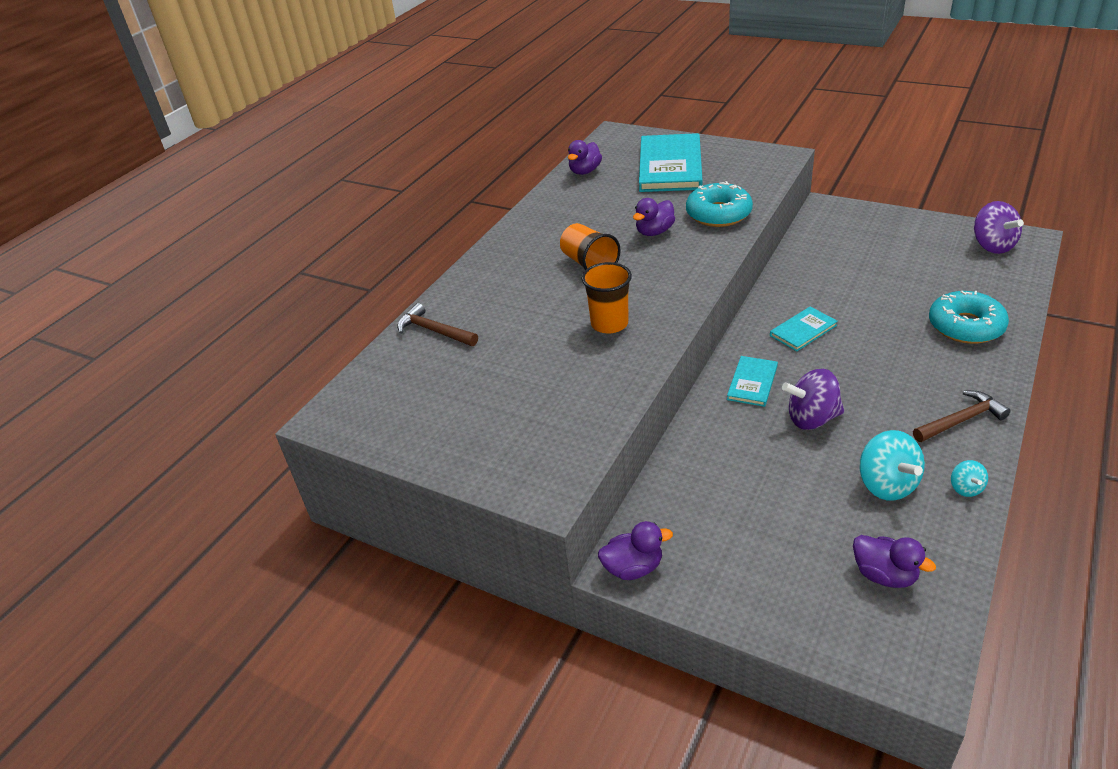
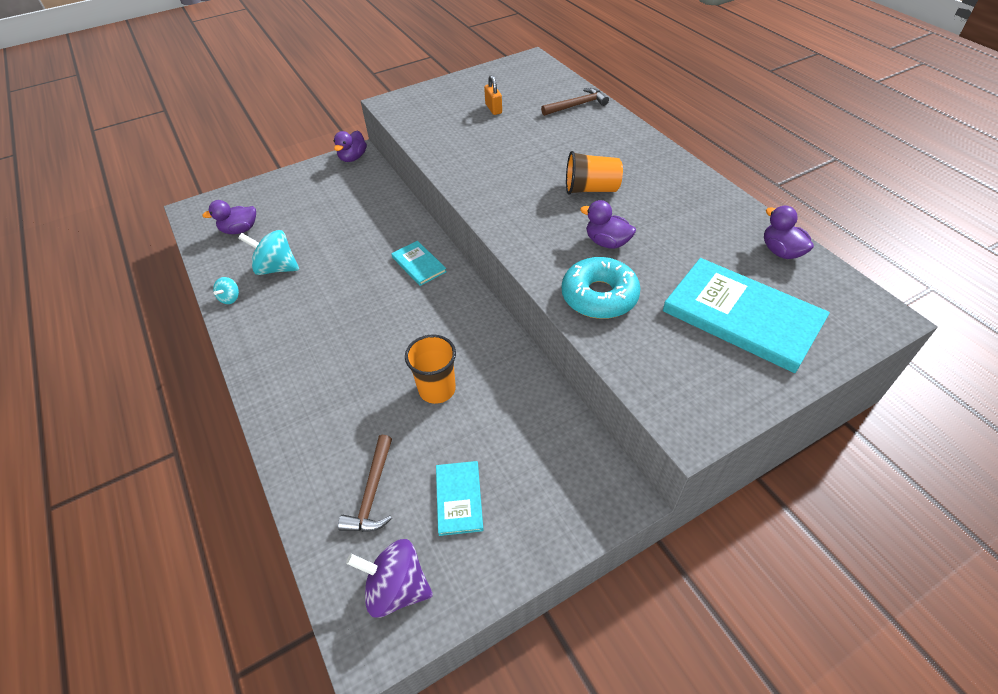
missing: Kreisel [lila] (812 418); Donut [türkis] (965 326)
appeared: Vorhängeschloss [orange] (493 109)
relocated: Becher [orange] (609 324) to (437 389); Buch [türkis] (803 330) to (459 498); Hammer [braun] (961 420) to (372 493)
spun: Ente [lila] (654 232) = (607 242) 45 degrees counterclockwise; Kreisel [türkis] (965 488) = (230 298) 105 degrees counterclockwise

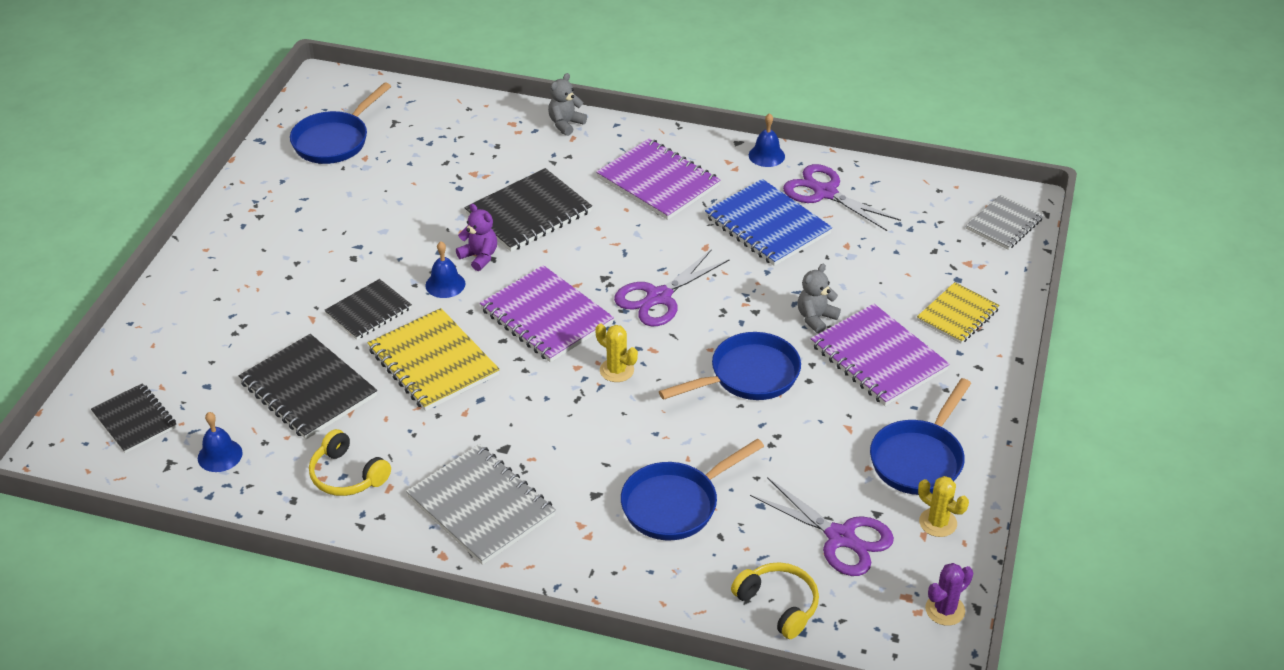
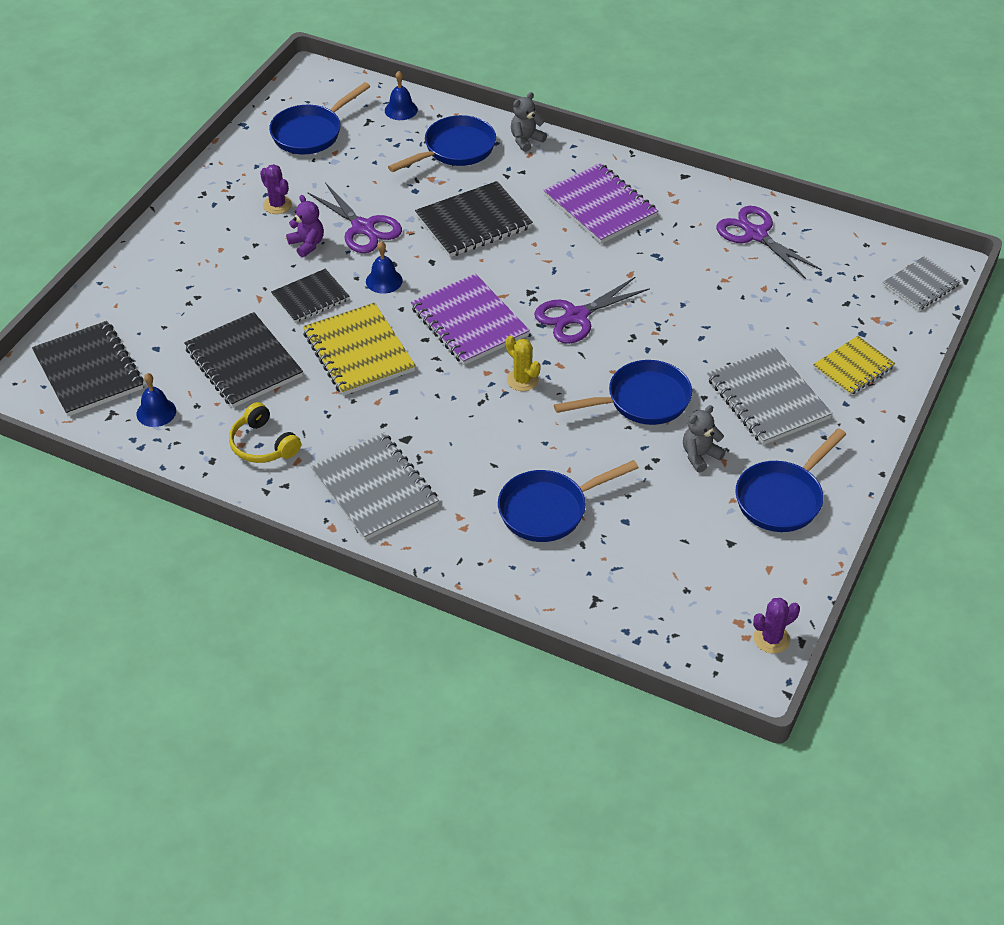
missing: Notizbuch [blau] (767 225); Kopfhörer [gelb] (778 605); Kaktus [gelb] (938 523)
appeared: Kaktus [lila] (277 205); Pfanne [blau] (455 150)
relocated: Teddybär [lila] (479 257) to (307 244); Glocke [blau] (766 155) to (401 110); Schere [lila] (841 537) to (363 228); Teddybär [grau] (815 318) to (700 456)
colour: Notizbuch [lila] (878 357) to Notizbuch [grau] (767 399)
size: Notizbuch [schwarz] (134 420) = (88 371) x1.57

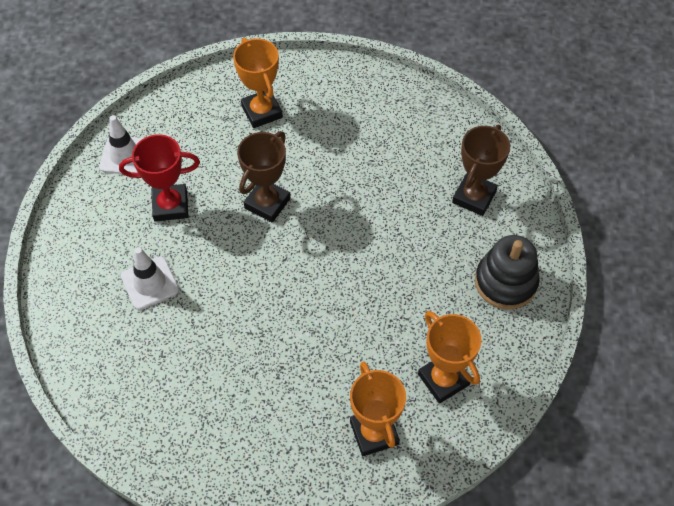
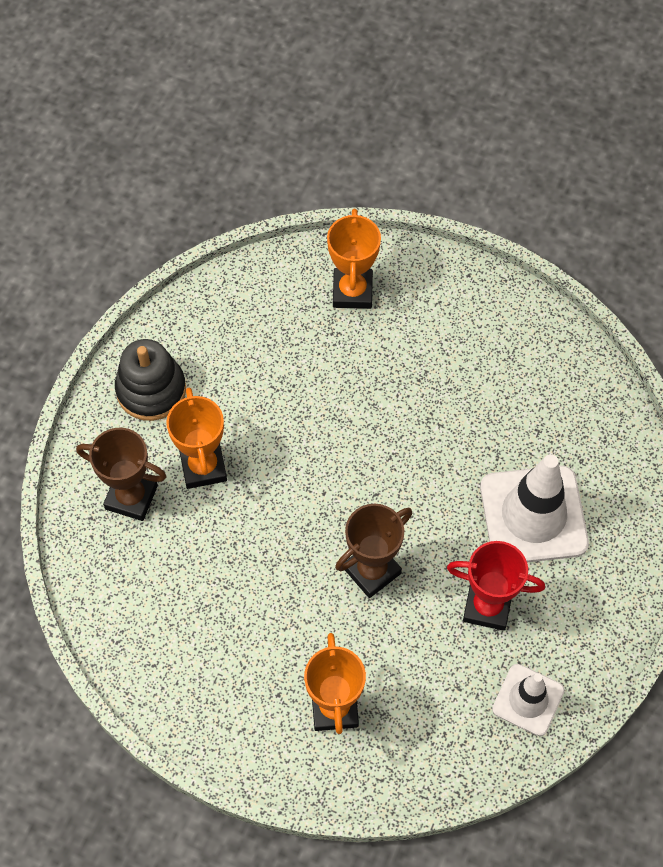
relocated: Pokal [orange] (443 379) to (203 467)
spun: Pokal [braun] (474 197) = (131 497) 60 degrees clockwise
size: Leitkegel [weiß] (150 283) = (533 515) x1.75

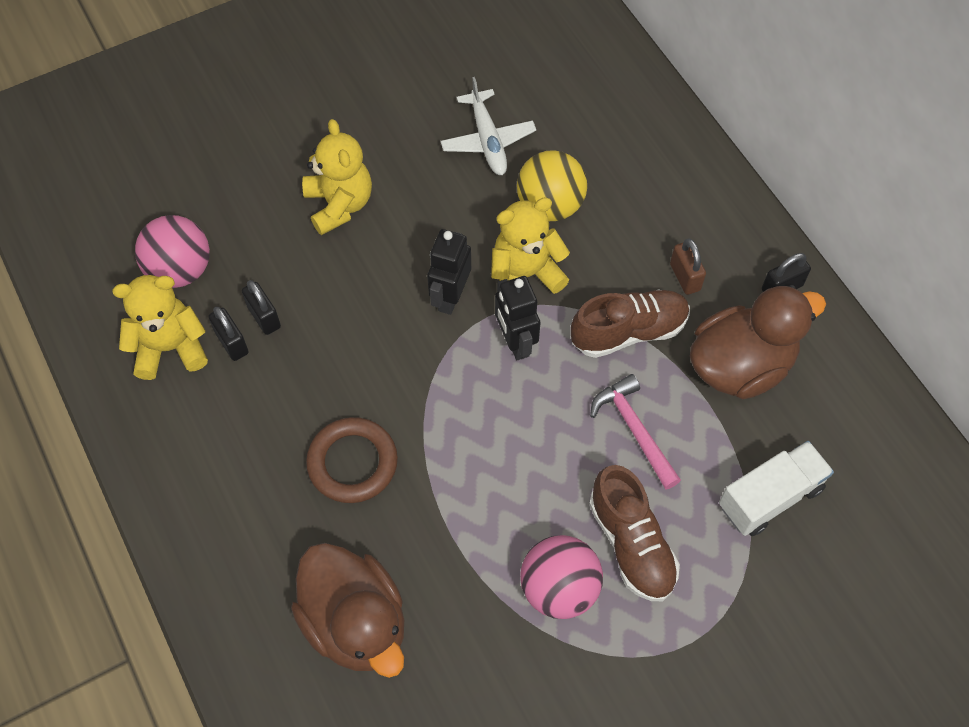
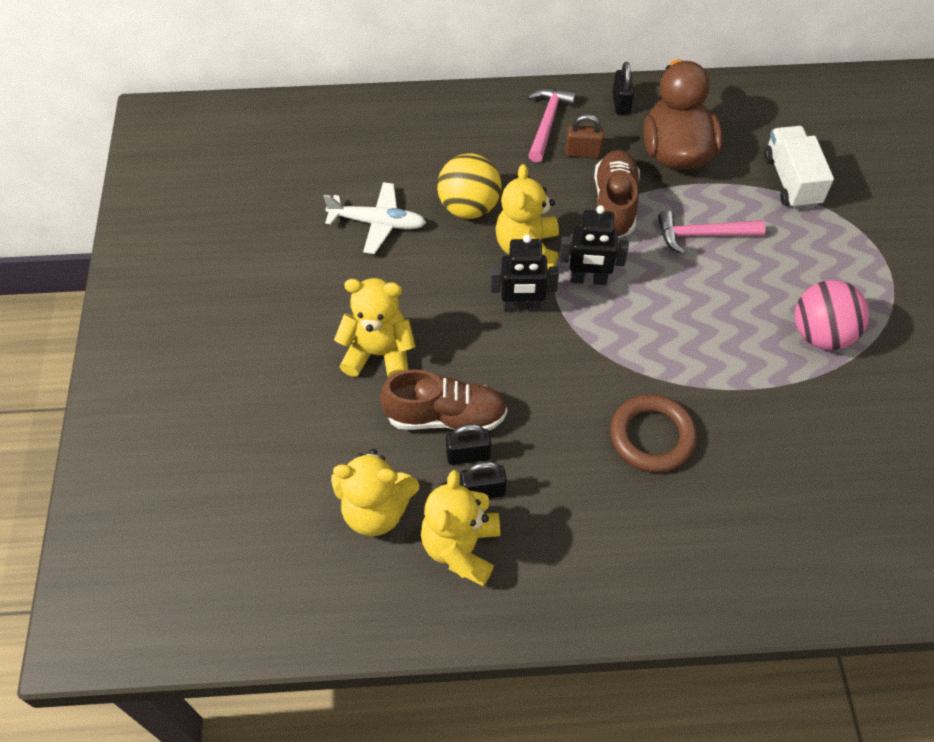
missing: Ente [braun] (355 622)
appeared: Hammer [rosa] (547 123)
relocated: Schuh [braun] (631 544) to (445 416)
exchanged: Ball [rosa] (180 270) to Teddybär [gelb] (376 510)
spun: Roboter [schwarz] (450 297) = (521 307) 45 degrees counterclockwise

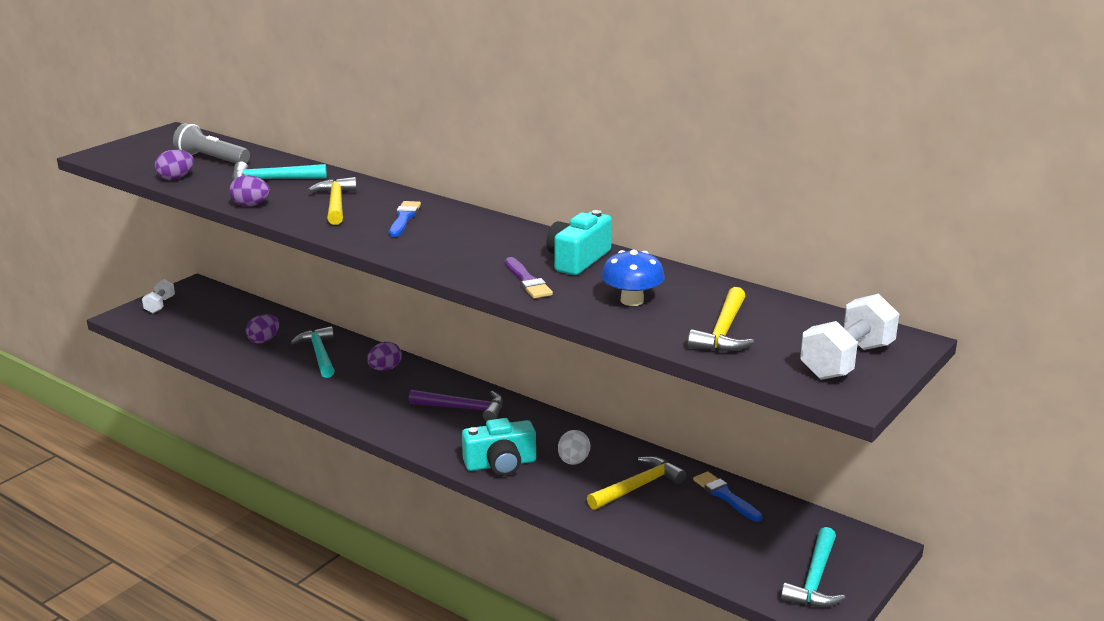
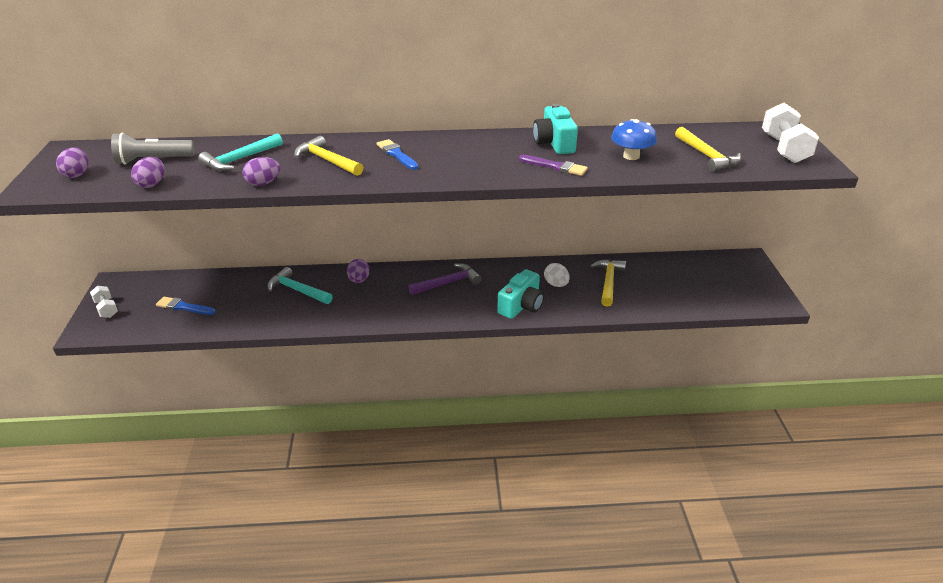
missing: Hammer [türkis] (815 580)
relocated: Ei [lila] (264 340) to (77 174); Pinsel [blau] (725 496) to (183 307)

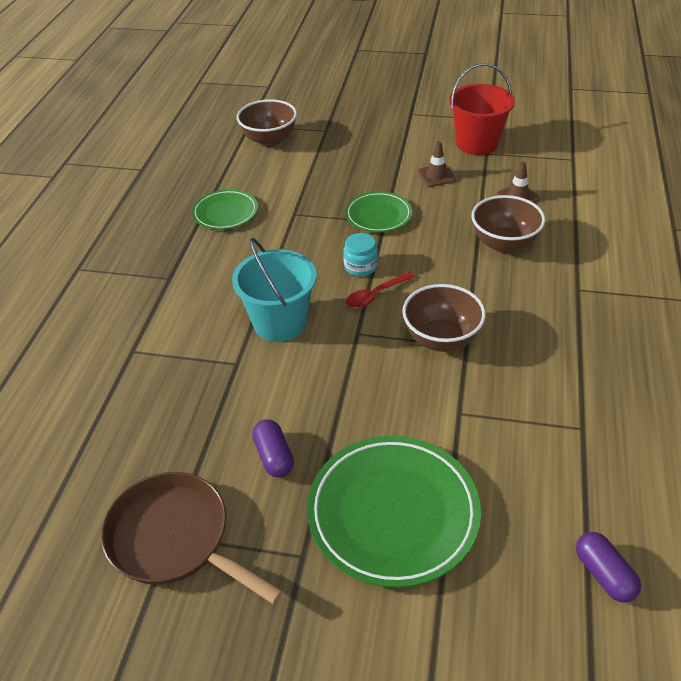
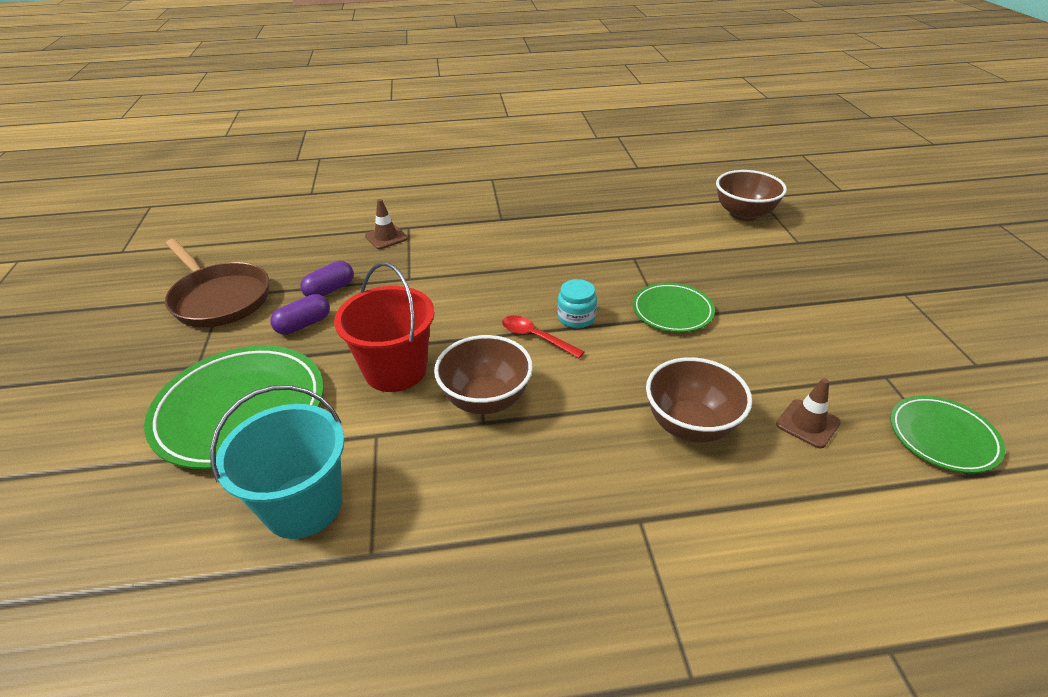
relocated: Teller [grün] (225 213) to (942 437); Eimer [türkis] (280 322) to (303 505); Leitkegel [braun] (436 176) to (386 237); Eimer [rot] (477 143) to (395 370); Kapsel [lila] (604 574) to (330 290)
spun: Pfanne [braun] (175 539) = (219 298) 120 degrees clockwise

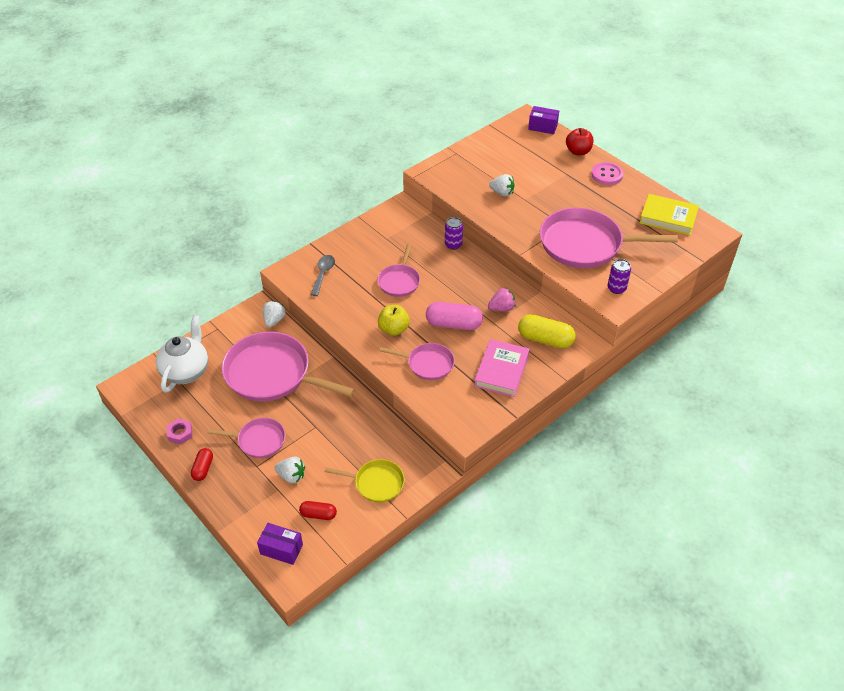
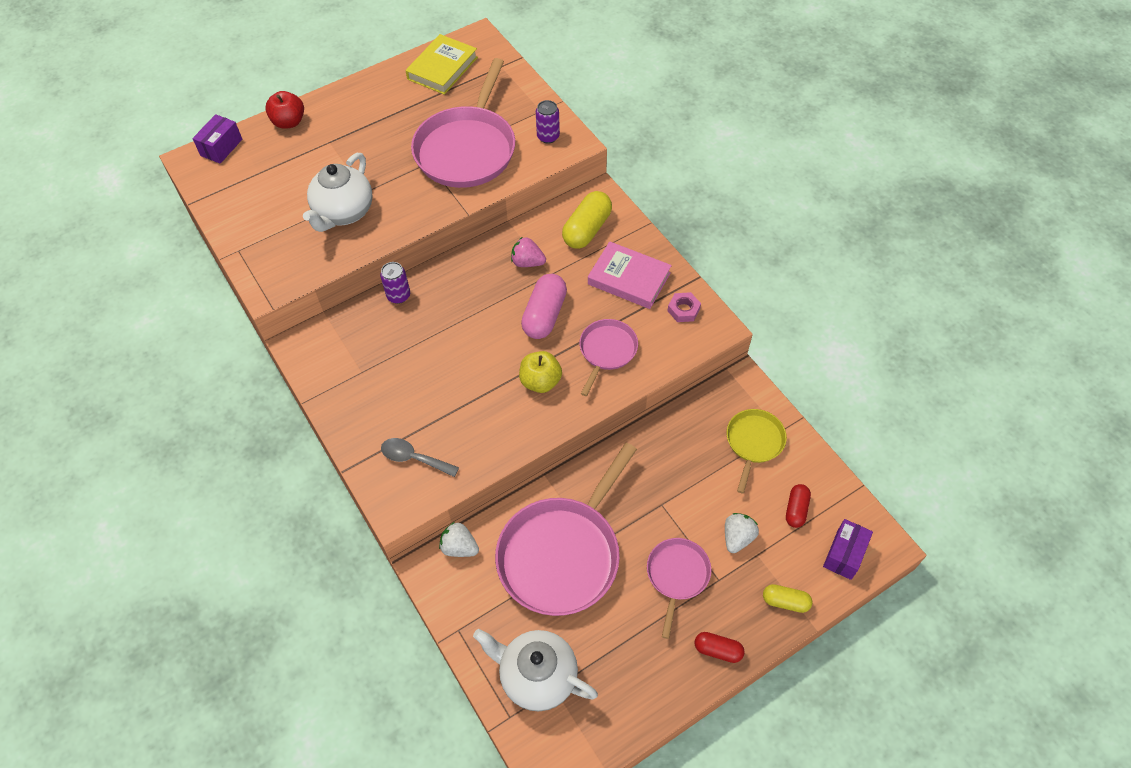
missing: Pfanne [rosa] (399 281); Knopf [rosa] (607 175)
appeared: Kapsel [gelb] (785 601)
relocated: Sechskantmutter [rosa] (180 433) to (683 310)
exchanged: Erdbeere [weiß] (502 193) to Teekanne [weiß] (344 213)
spun: Erdbeere [rosa] (501 308) = (527 262) 60 degrees counterclockwise

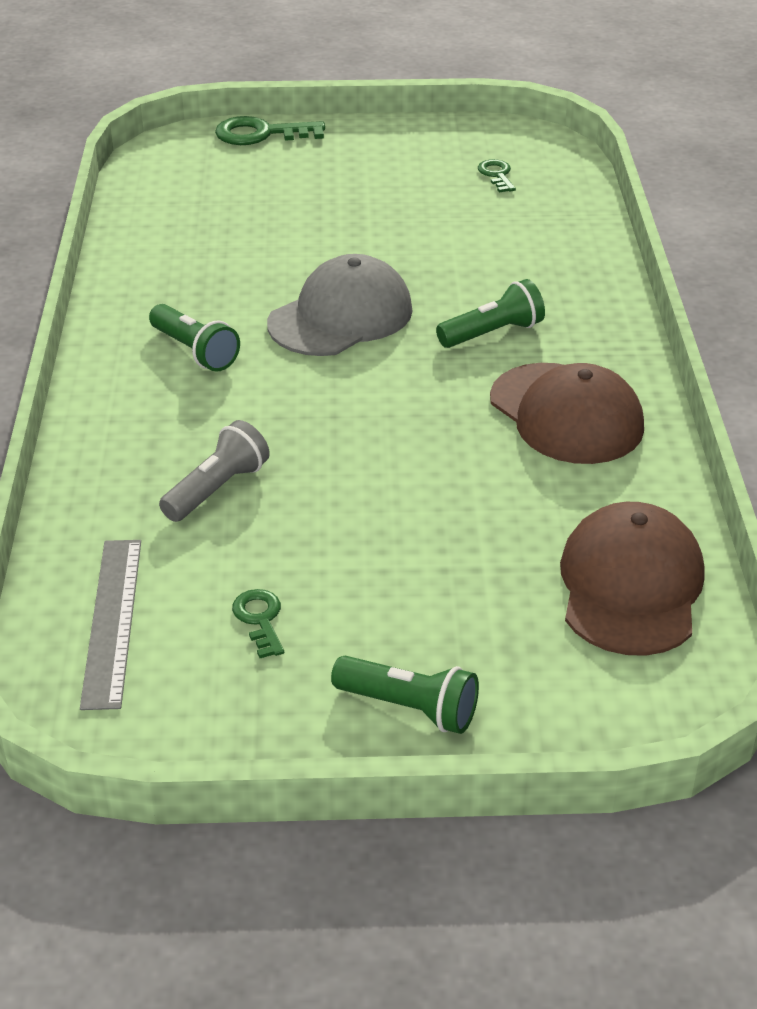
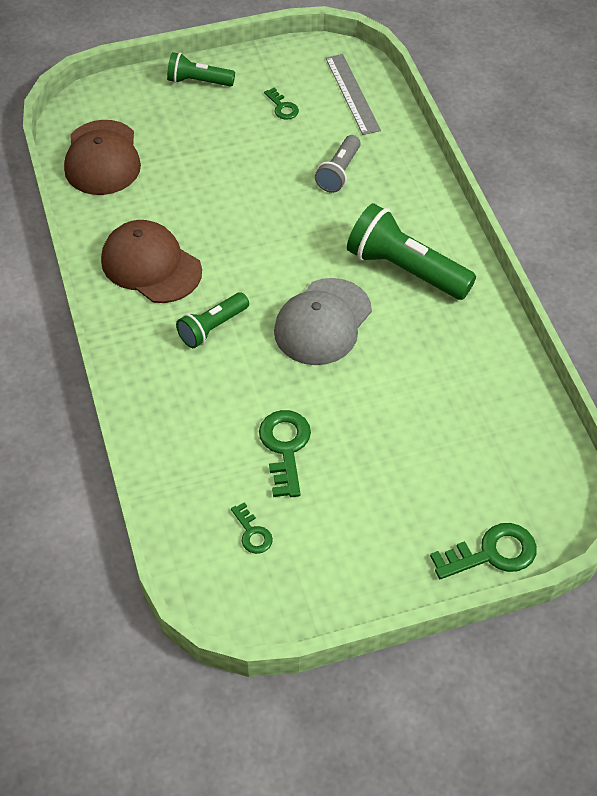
appeared: Schlüssel [grün] (285 447)
size: Taschenlampe [grün] (194 351) = (406 269) x1.72

